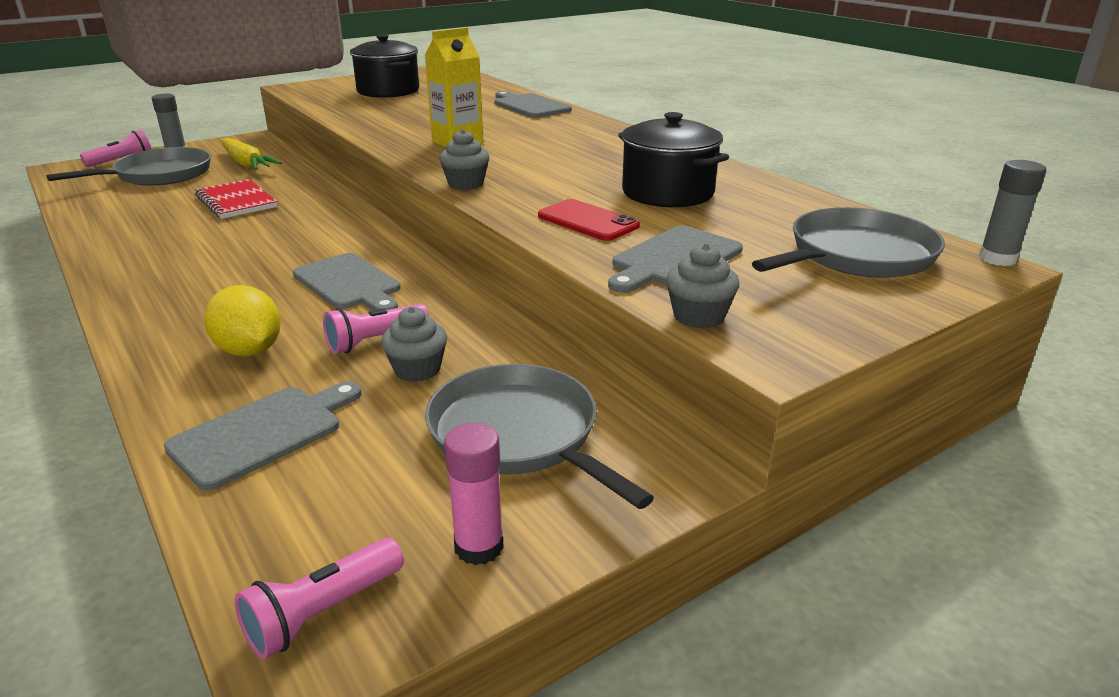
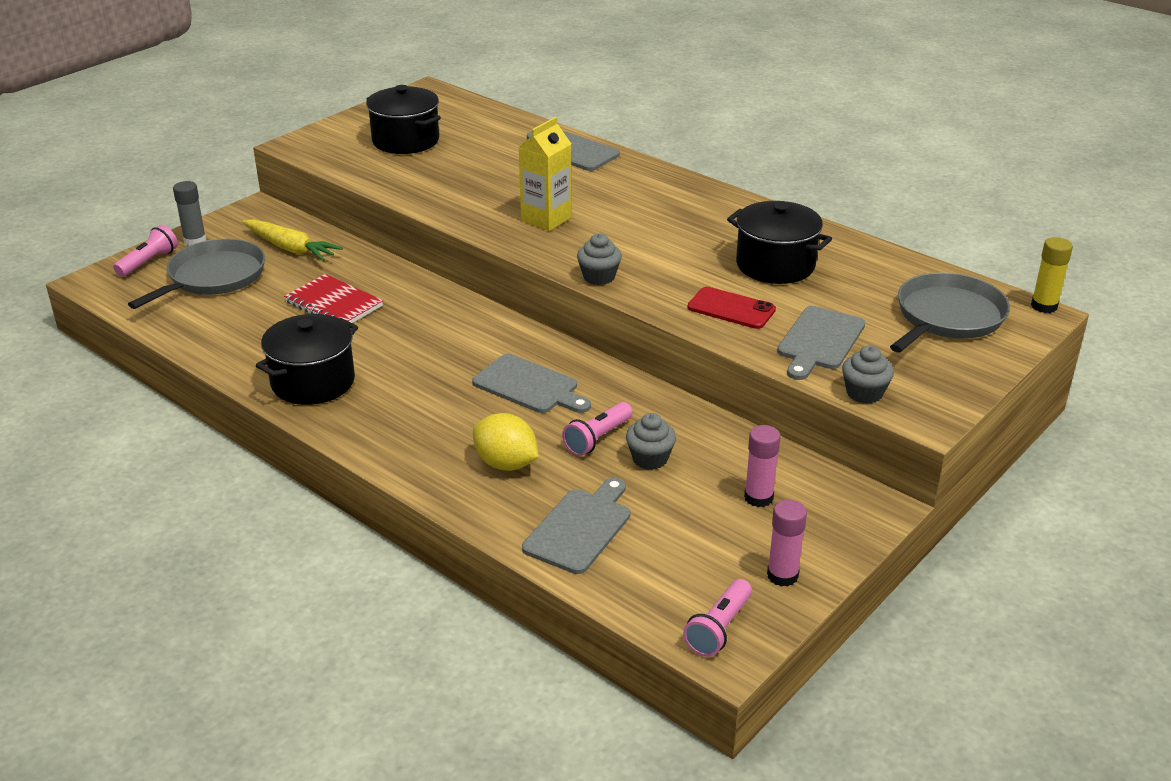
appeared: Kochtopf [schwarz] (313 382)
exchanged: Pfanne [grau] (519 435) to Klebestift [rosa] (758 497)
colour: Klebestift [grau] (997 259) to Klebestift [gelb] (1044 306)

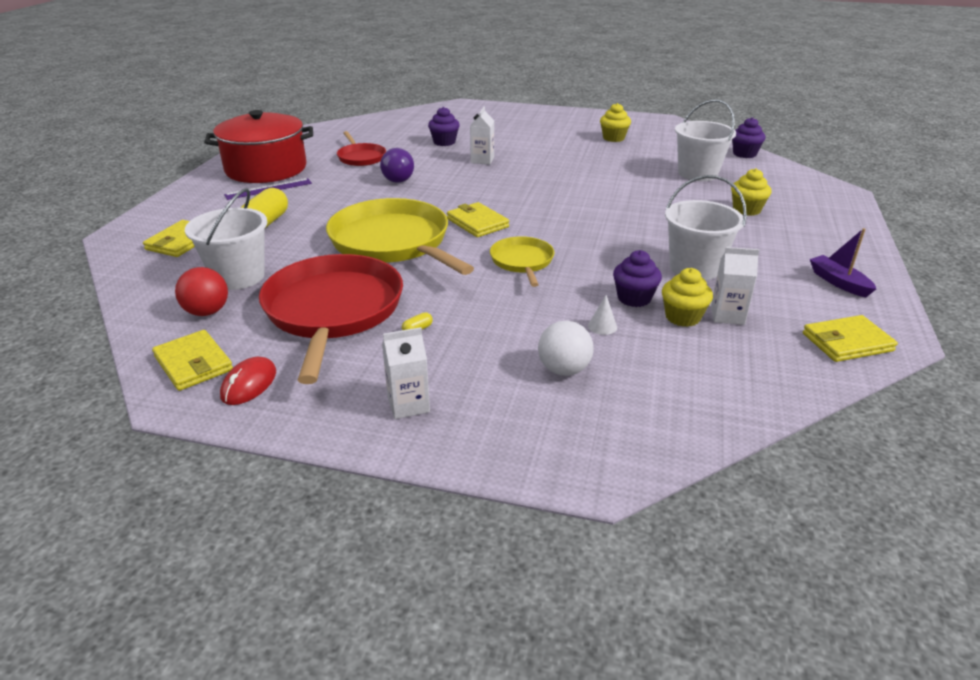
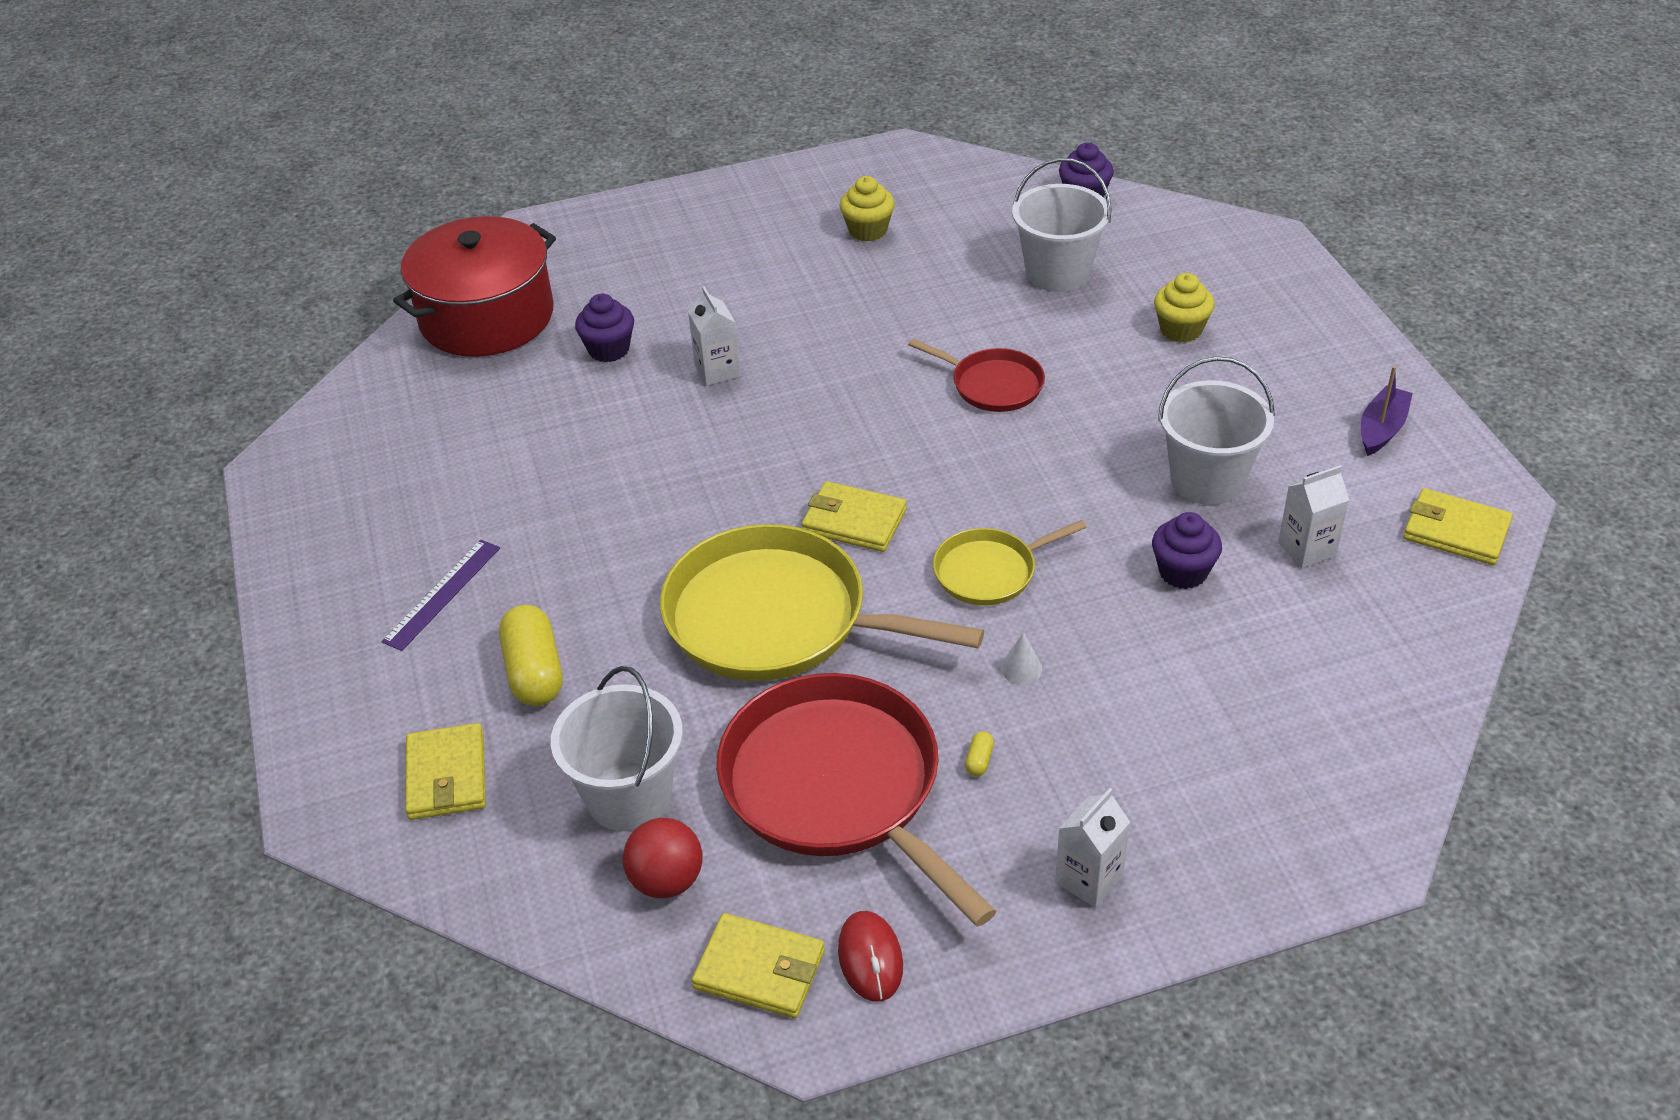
missing: Glühbirne [lila] (395 178); Ball [weiß] (563 370); Muffin [gelb] (682 317)
relocated: Kochtopf [rot] (266 169) to (487 317); Pfanne [rot] (361 157) to (992 385); Kegel [weiß] (602 326) to (1021 668)
spun: Pfanne [gelb] (522 262) = (990 571) 75 degrees counterclockwise; Geldbörse [gelb] (847 342) = (1456 531) 75 degrees clockwise; Boot [lila] (838 282) = (1381 429) 90 degrees clockwise

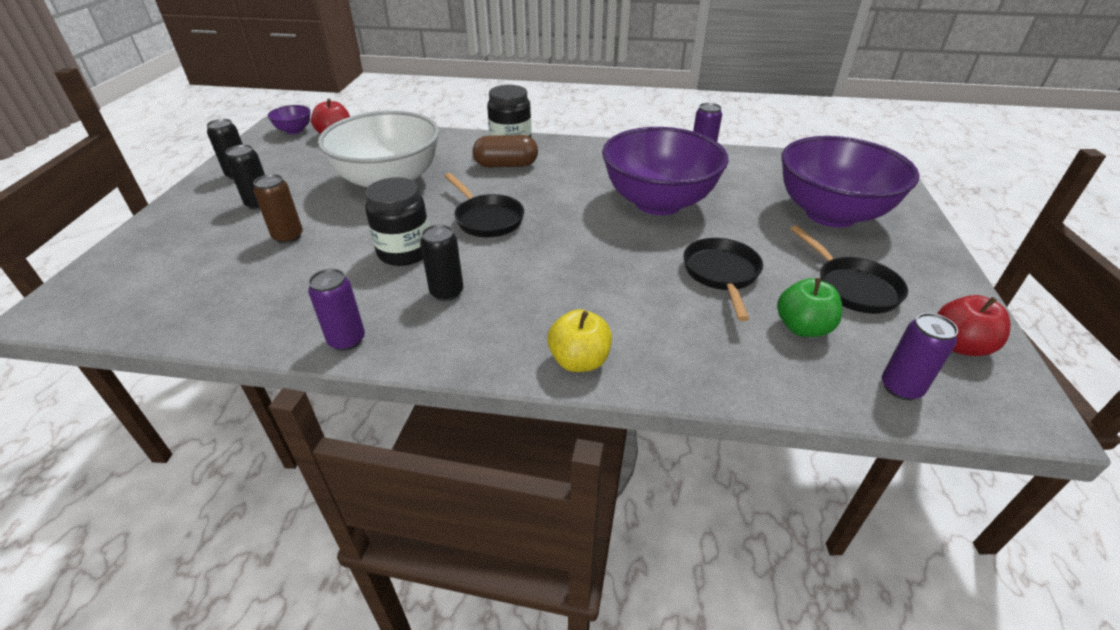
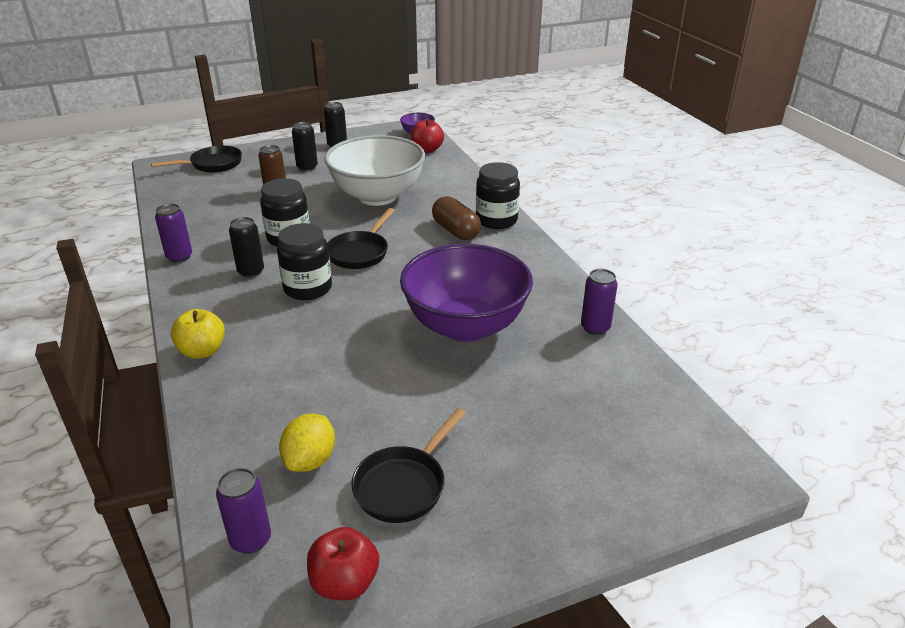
missing: Schüssel [lila] (830 214)
appeared: Einmachglas [schwarz] (308 288)
relocated: Pfanne [schwarz] (721 274) to (212 164)
exchanged: Apfel [grün] (802 328) to Zitrone [gelb] (310 460)

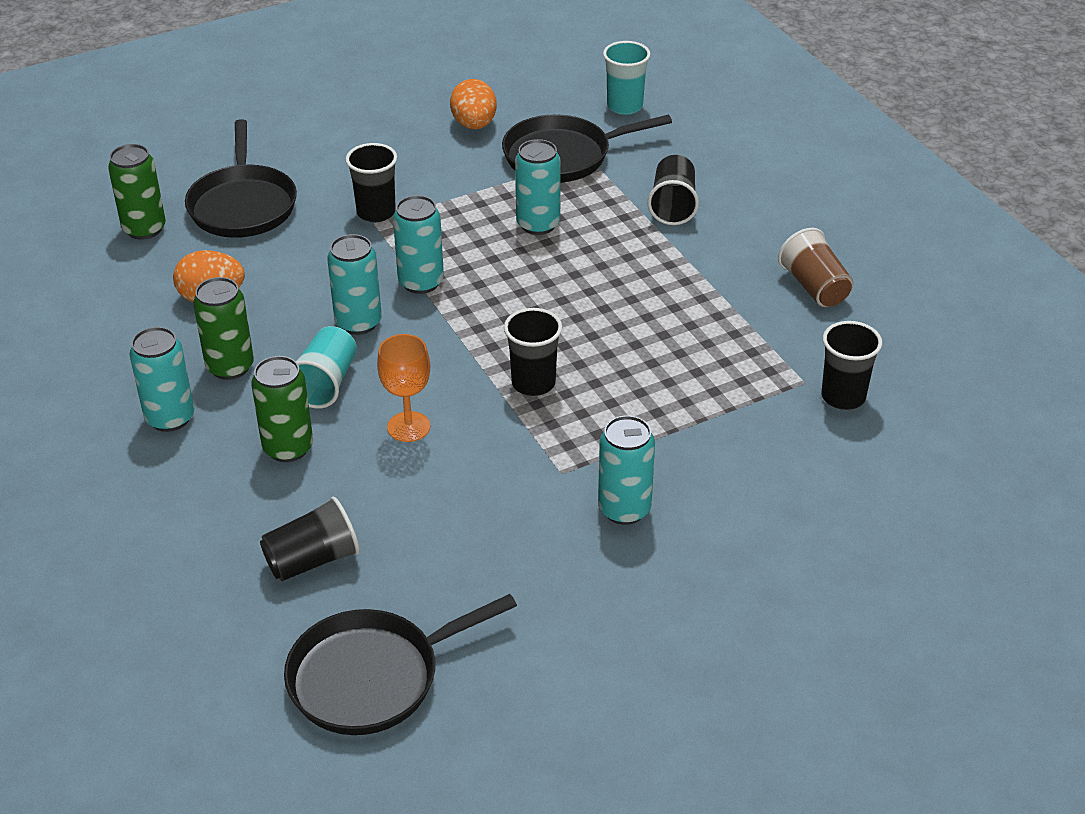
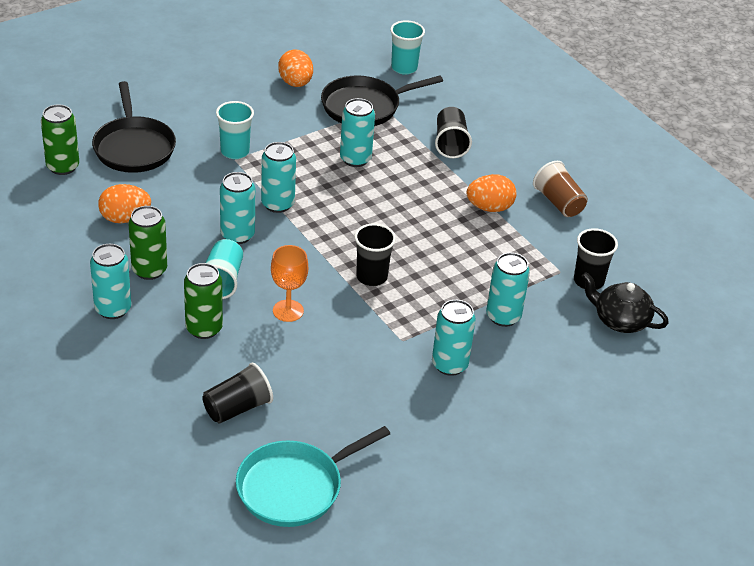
appeared: Ei [orange] (489 208); Dose [türkis] (503 316); Teekanne [schwarz] (620 320)
colour: Pfanne [schwarz] (371 677) to Pfanne [türkis] (294 487); Becher [schwarz] (376 212) to Becher [türkis] (235 151)

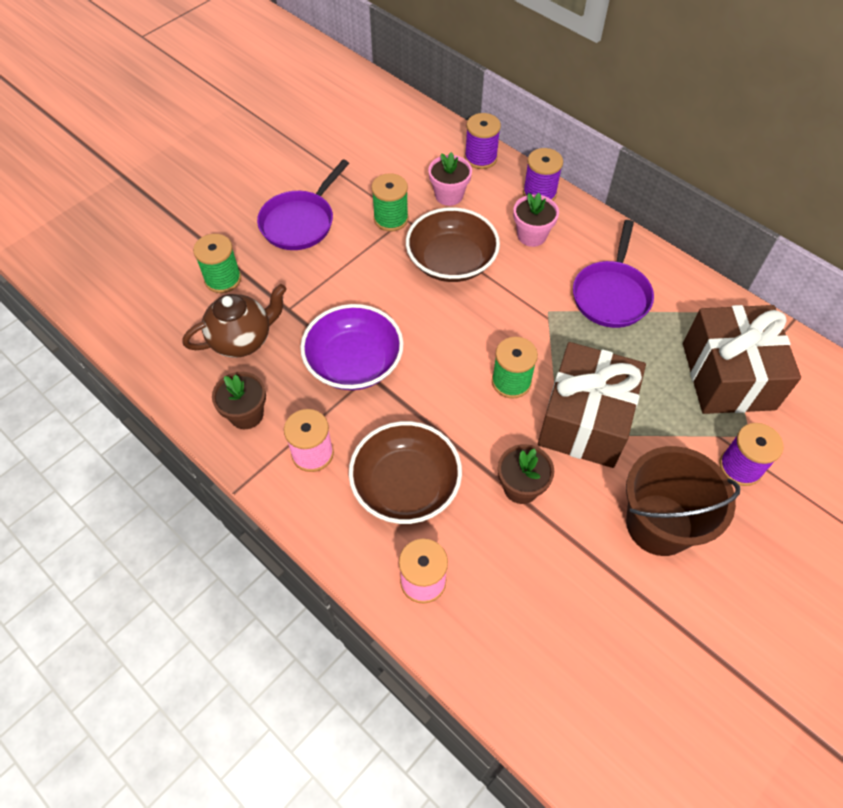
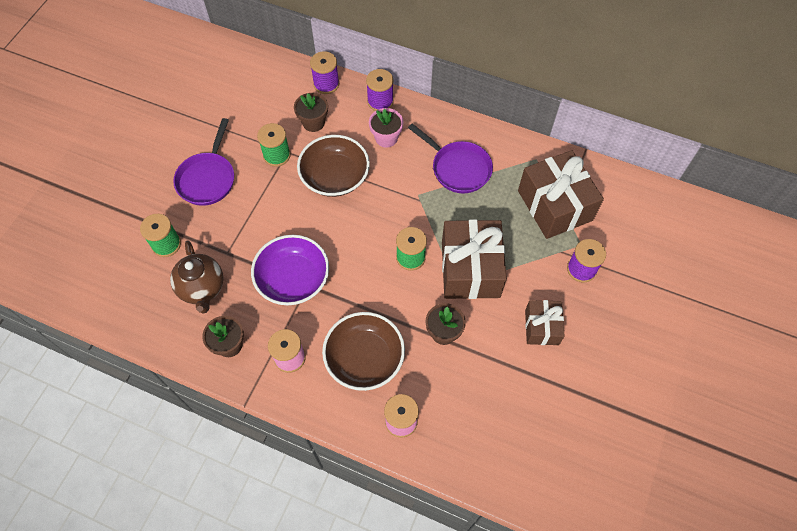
exchanged: Eimer [braun] (659 524) to Geschenk [braun] (541 327)
colour: Blumentopf [rosa] (449 195) to Blumentopf [braun] (313 122)
spun: Teekanne [braun] (242 340) = (202 288) 120 degrees clockwise; Pfanne [lila] (611 295) = (458 168) 45 degrees counterclockwise

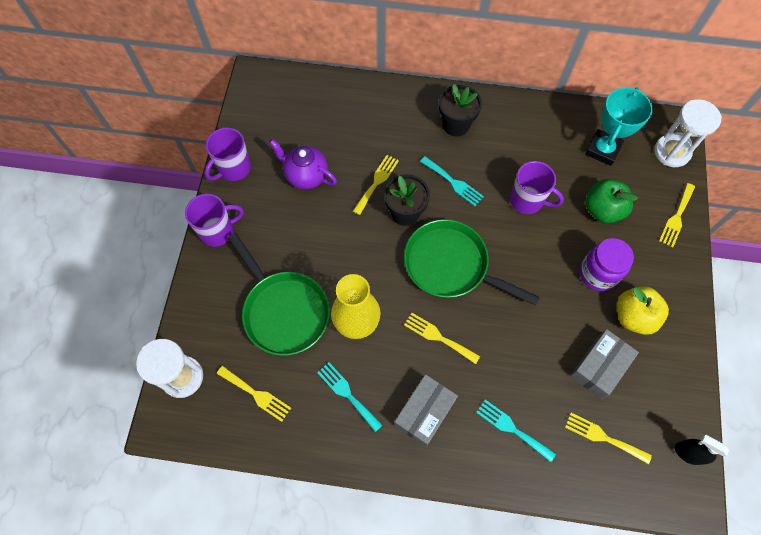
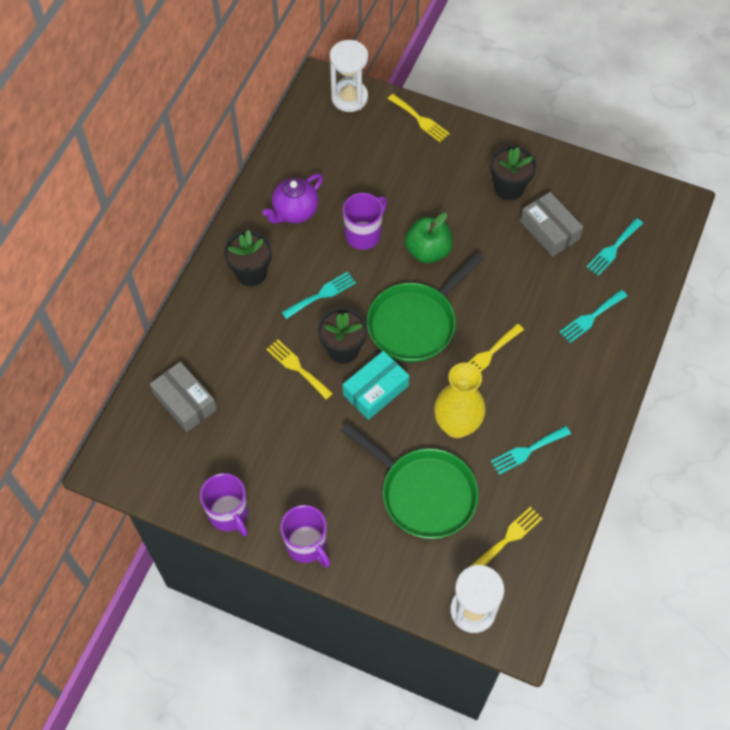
missing: Einmachglas [lila] (597 274); Pokal [türkis] (602 150); Sprühflasche [schwarz] (688 453)
appeared: Schachtel [türkis] (375 390)
relocated: Teekanne [lila] (306 176) to (295 212); Schachtel [grau] (424 412) to (185 402); Apfel [grün] (602 210) to (428 251)
exchanged: Apfel [gelb] (633 316) to Blumentopf [schwarz] (509 188)
colour: Gabel [gelb] (603 437) to Gabel [türkis] (613 249)
spun: Tasse [lila] (218 231) = (307 545) 150 degrees clockwise; Pfanne [grün] (284 311) = (423 493) 60 degrees clockwise

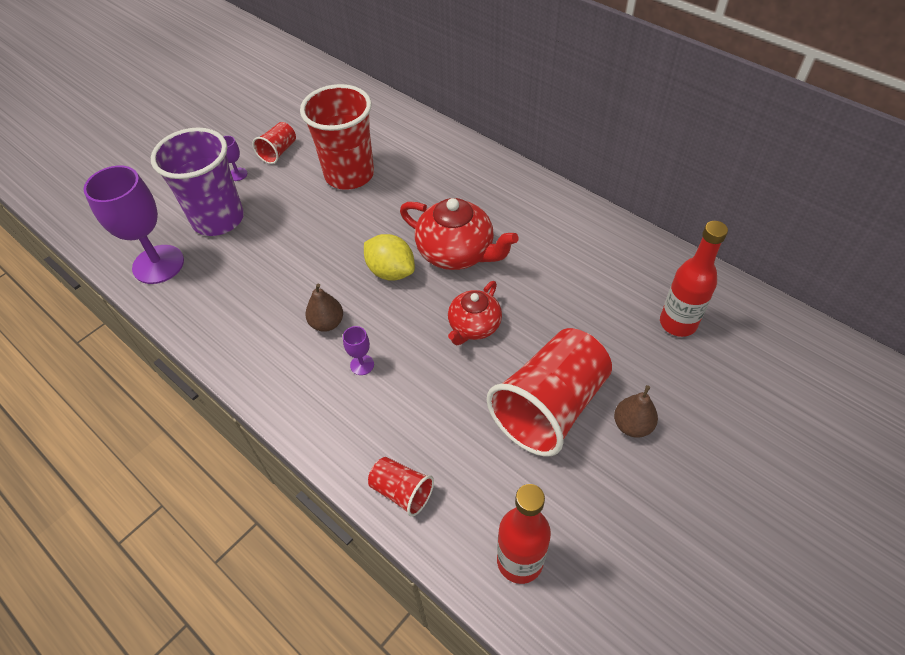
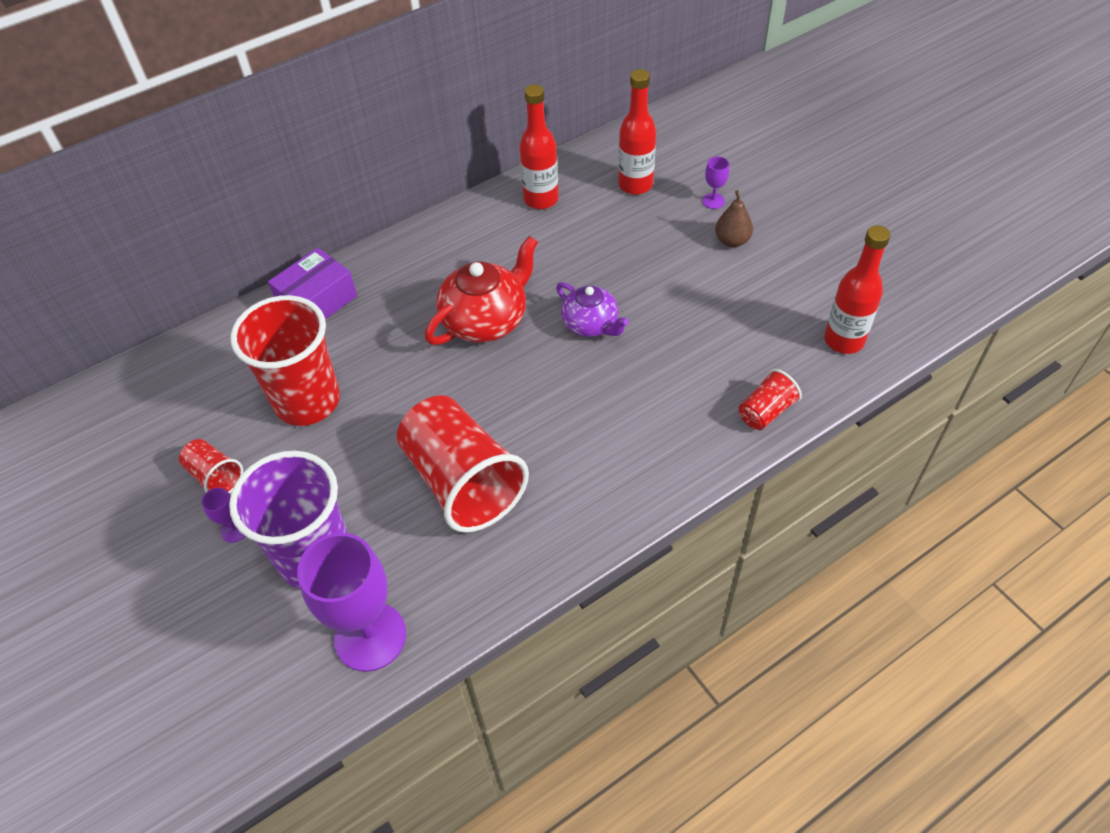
missing: Birne [braun] (327 323); Zitrone [gelb] (391 271)
appeared: Schachtel [lila] (317 301); Flasche [rot] (541 199)
relocated: Kelch [lila] (362 365) to (713 201); Becher [rot] (549 407) to (463 482)
colour: Teekanne [rot] (474 326) to Teekanne [lila] (591 324)

